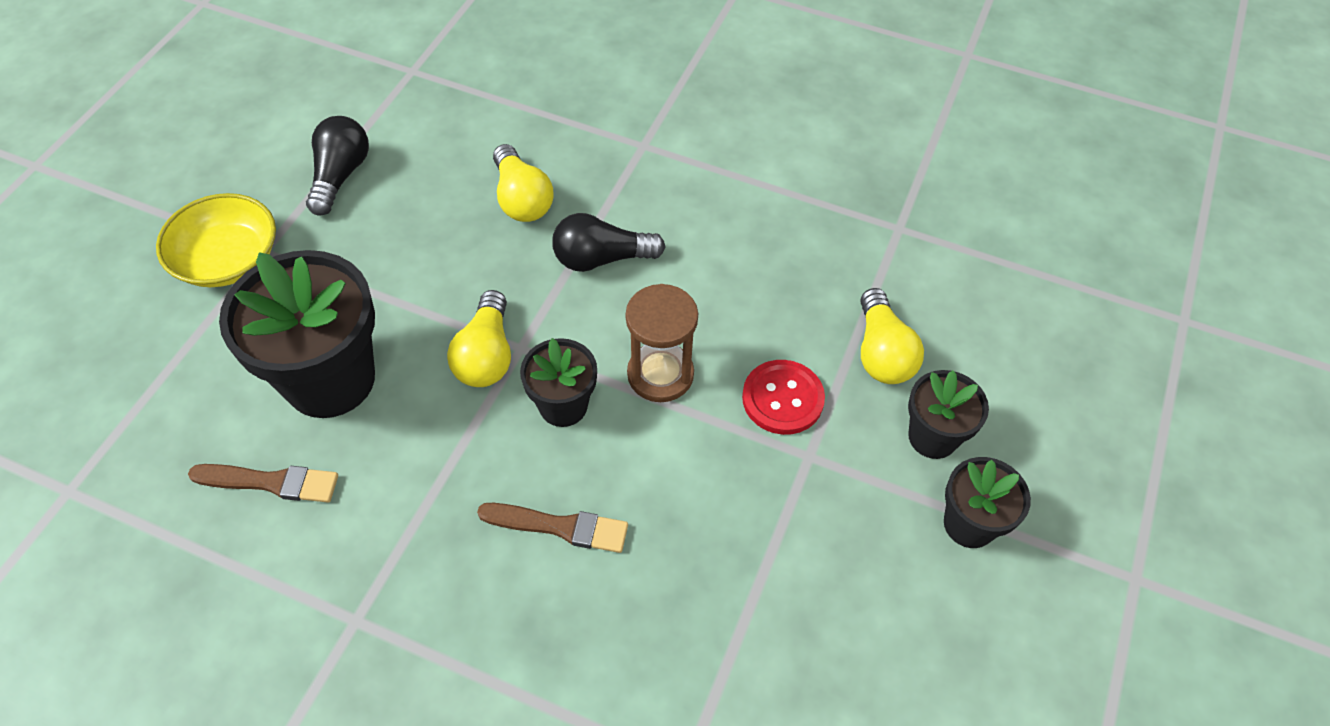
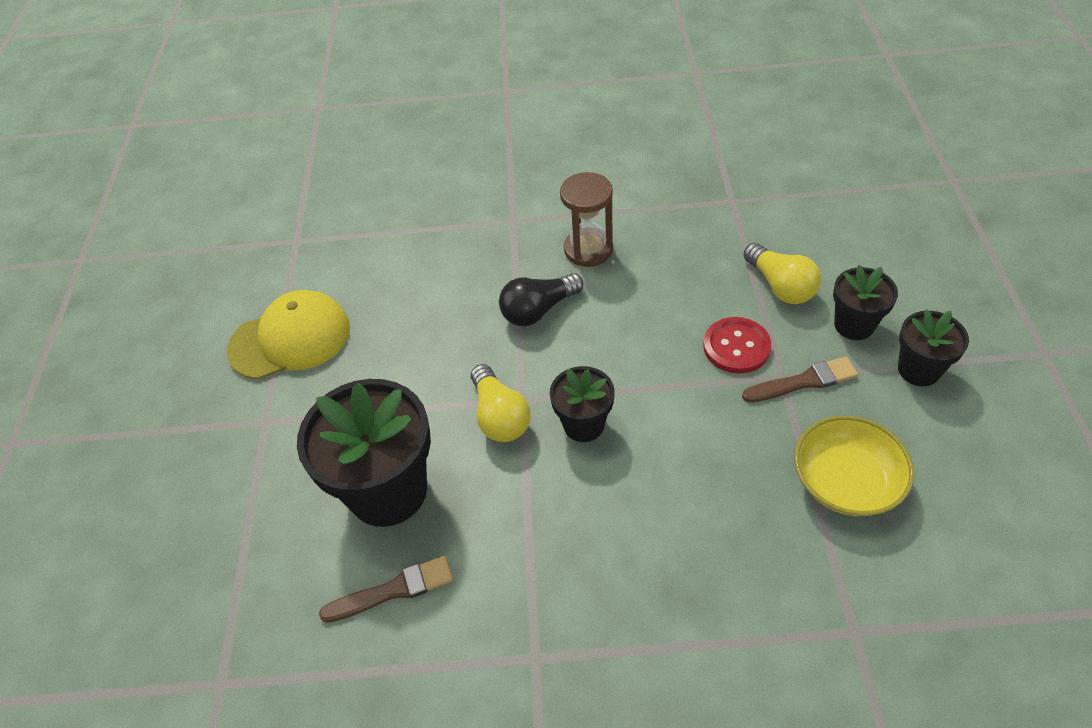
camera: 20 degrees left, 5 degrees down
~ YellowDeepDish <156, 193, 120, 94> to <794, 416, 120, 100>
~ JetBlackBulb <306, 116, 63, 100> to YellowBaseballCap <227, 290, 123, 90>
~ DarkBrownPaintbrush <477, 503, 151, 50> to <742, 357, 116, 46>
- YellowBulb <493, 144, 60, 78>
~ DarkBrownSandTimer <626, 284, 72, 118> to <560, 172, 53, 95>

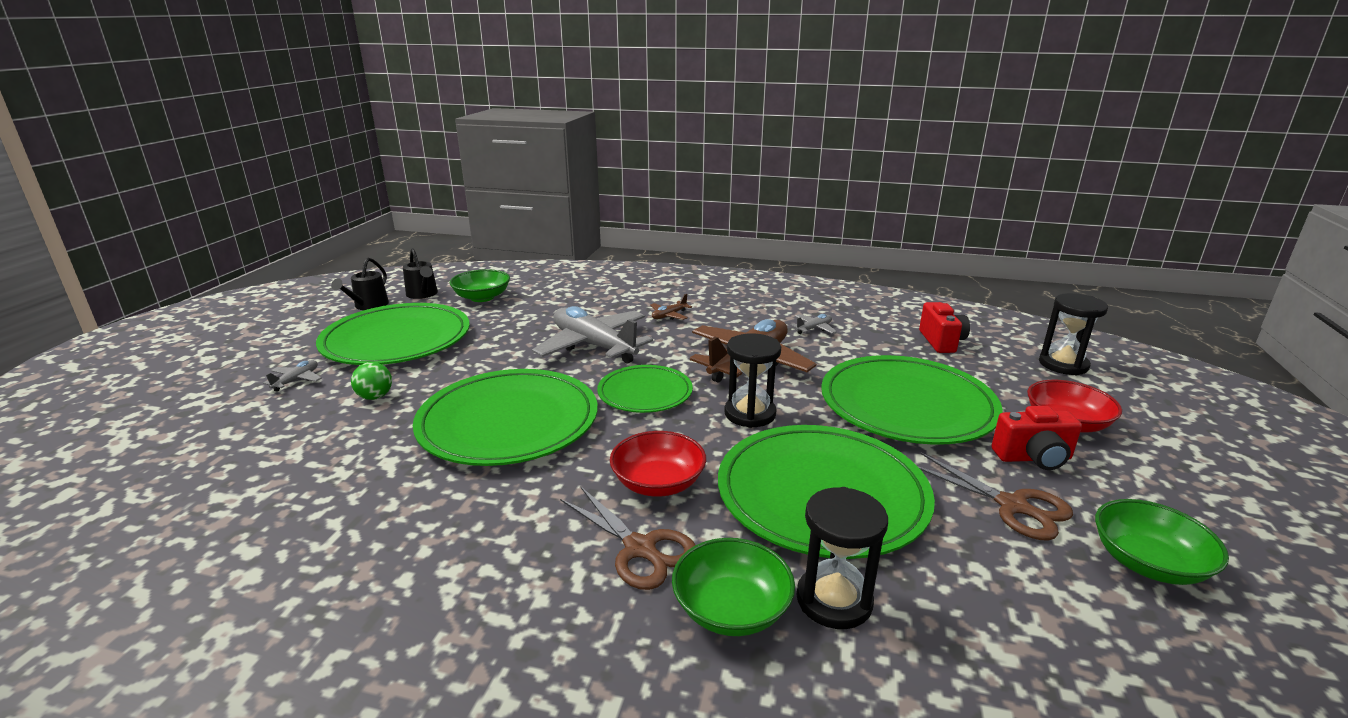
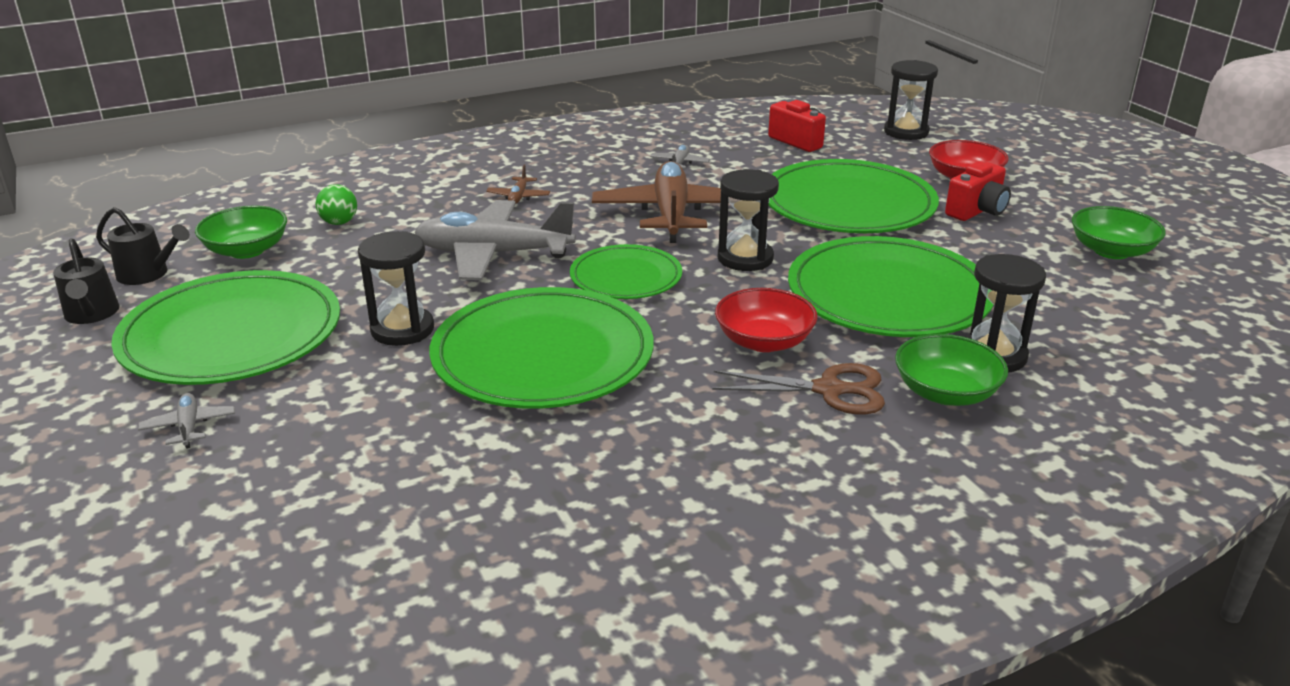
camera: 40 degrees left, 5 degrees up
~ EmeraldBall <351, 362, 41, 38> to <316, 184, 41, 41>
- DarkBrownScissors <918, 453, 155, 88>
+ JetBlackSandTimer <358, 231, 76, 115>

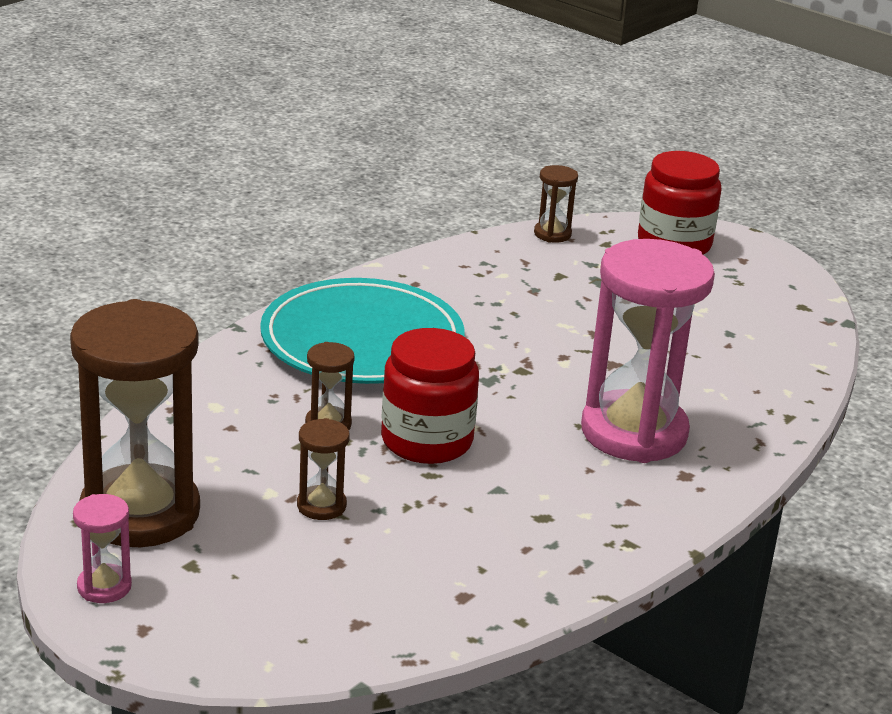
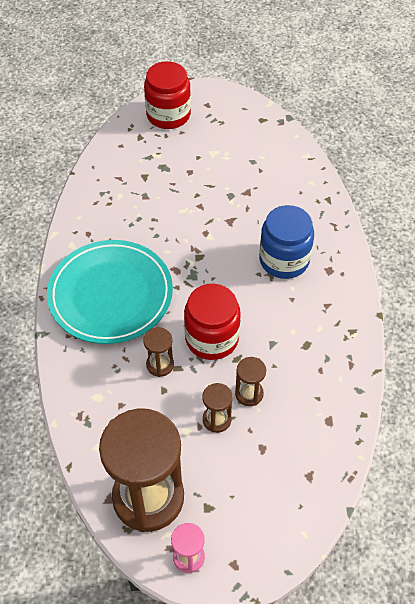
camera: 40 degrees left, 25 degrees up
~ DarkBrownSandTimer <534, 165, 44, 78> to <235, 357, 31, 49>
~ PinkSandTimer <581, 239, 134, 224> to BlueJamJar <259, 205, 55, 74>

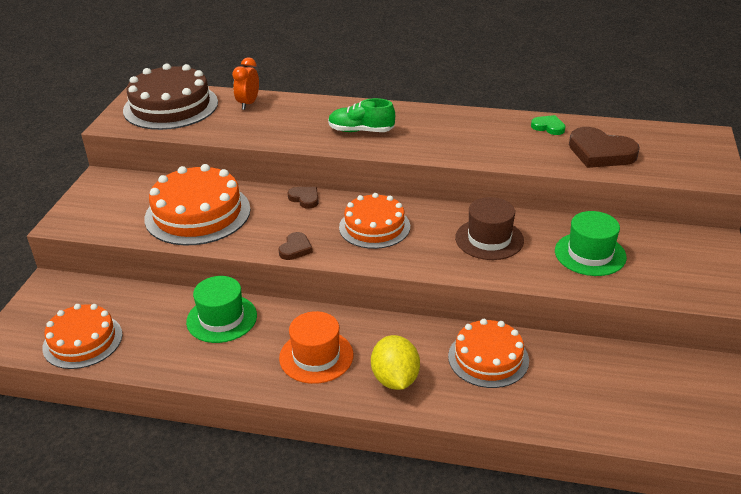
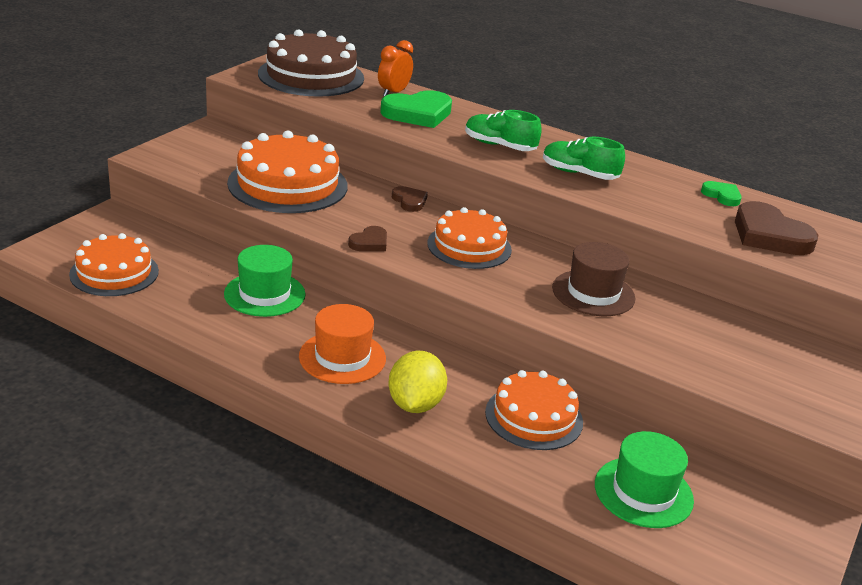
camera: 15 degrees right, 5 degrees down
~ EmeraldHat <555, 211, 72, 65> to <595, 431, 99, 97>
+ EmeraldHeartShape <380, 90, 72, 38>
+ EmeraldShoe <543, 137, 82, 43>

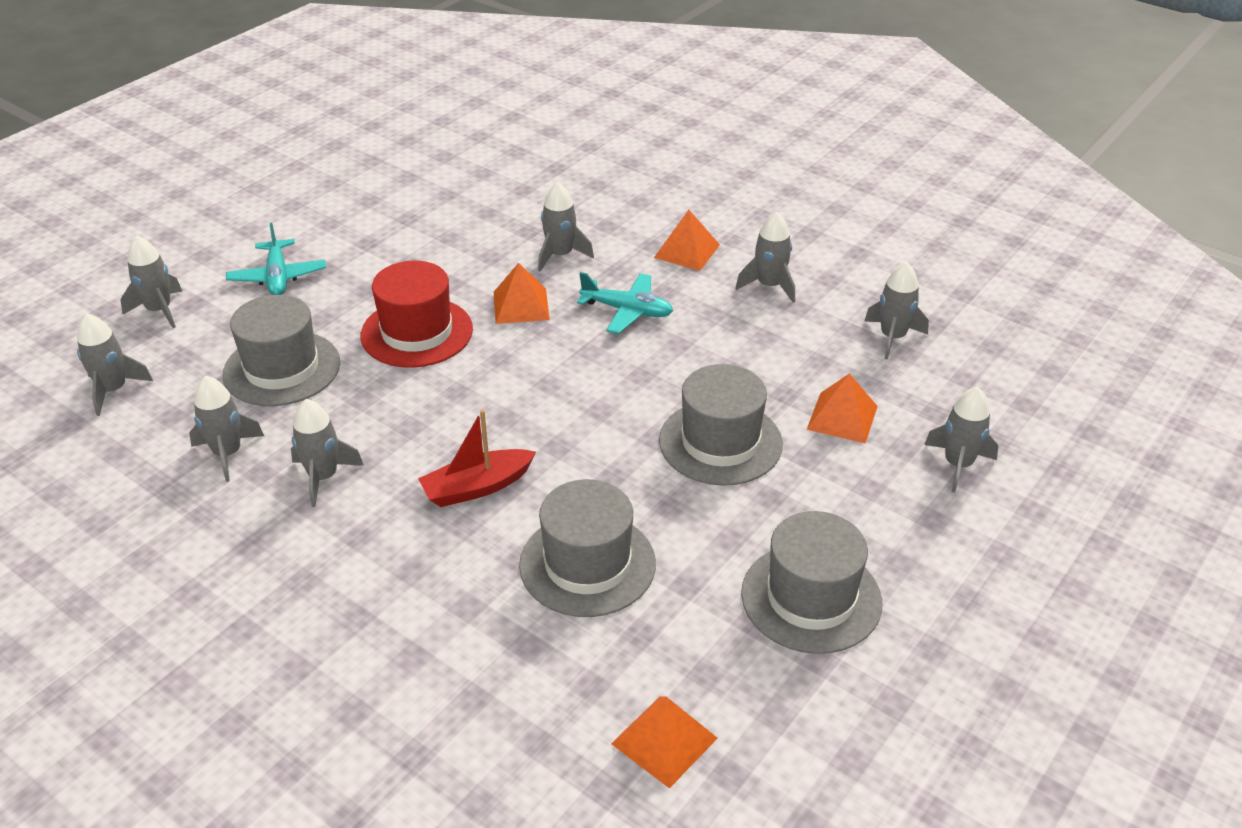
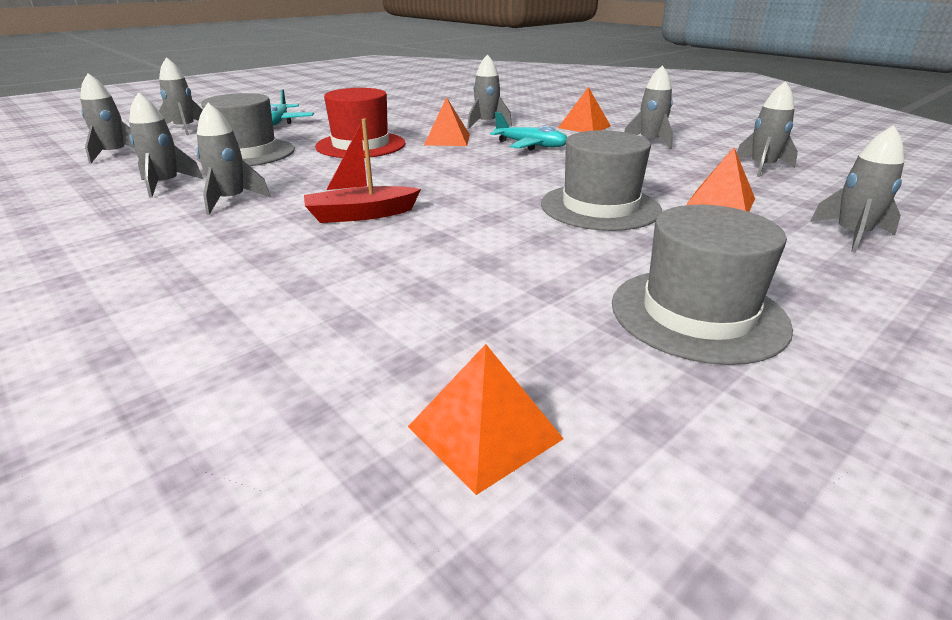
camera: 10 degrees right, 10 degrees down
- GreyHat <519, 479, 137, 138>

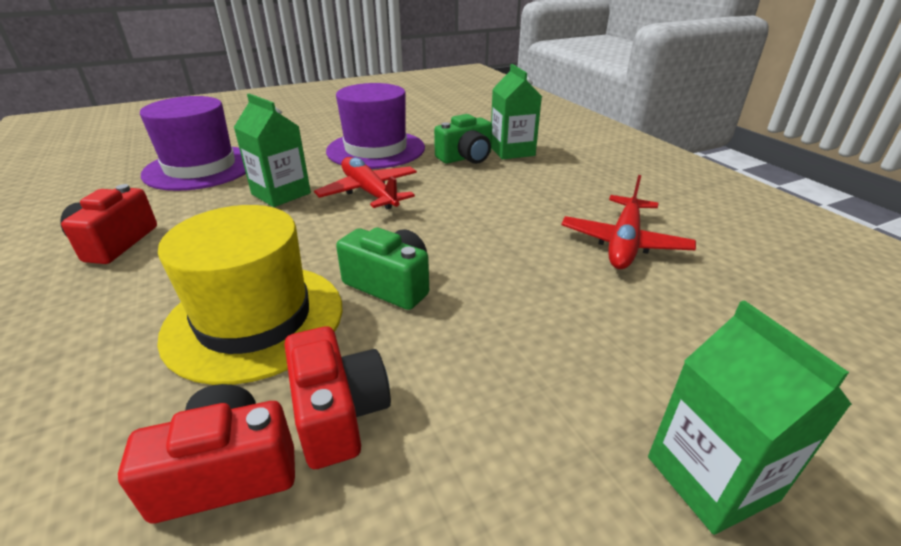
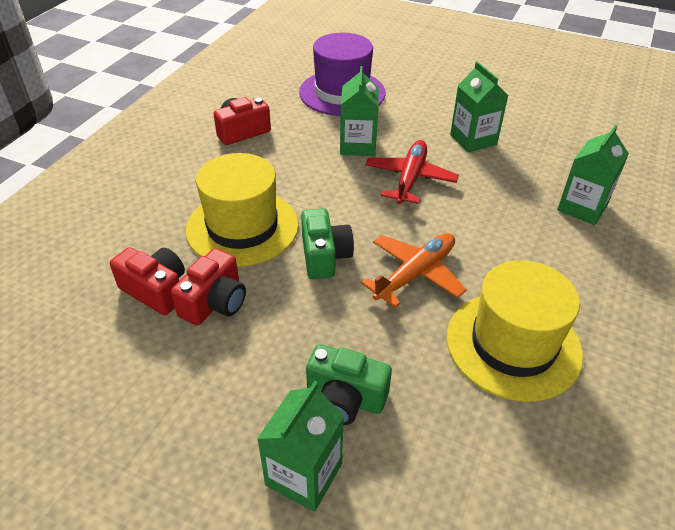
camera: 50 degrees right, 10 degrees up
~ RoyalPurpleHat <326, 83, 99, 86> to EmeraldJuiceCarton <450, 61, 59, 91>
~ EmeraldCamera <434, 114, 59, 50> to <306, 344, 86, 81>
~ CrimsonPlane <561, 175, 135, 94> to YellowHat <447, 260, 136, 142>
+ BrightOrangePlane <361, 233, 106, 75>

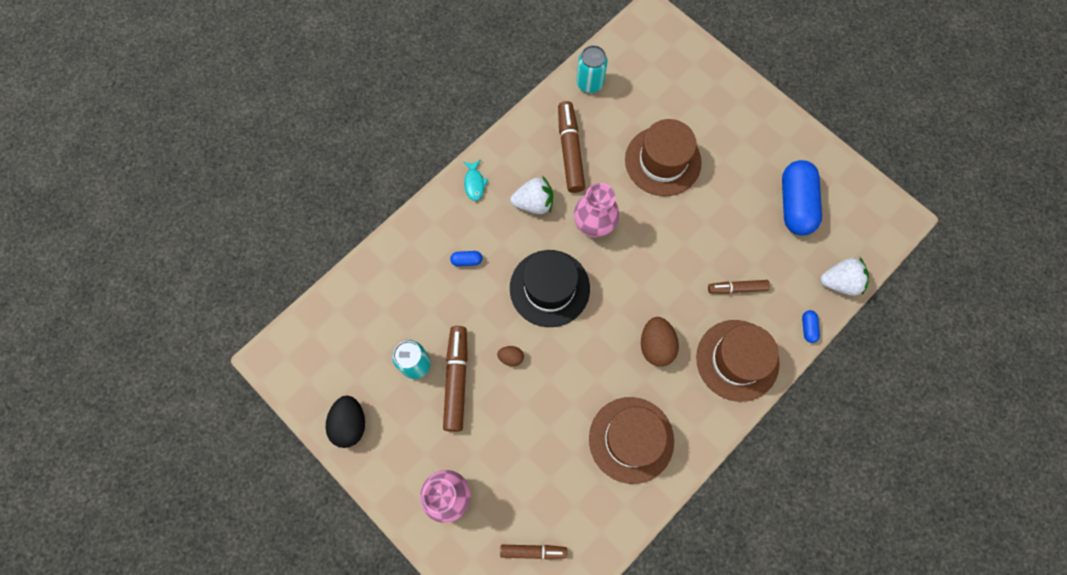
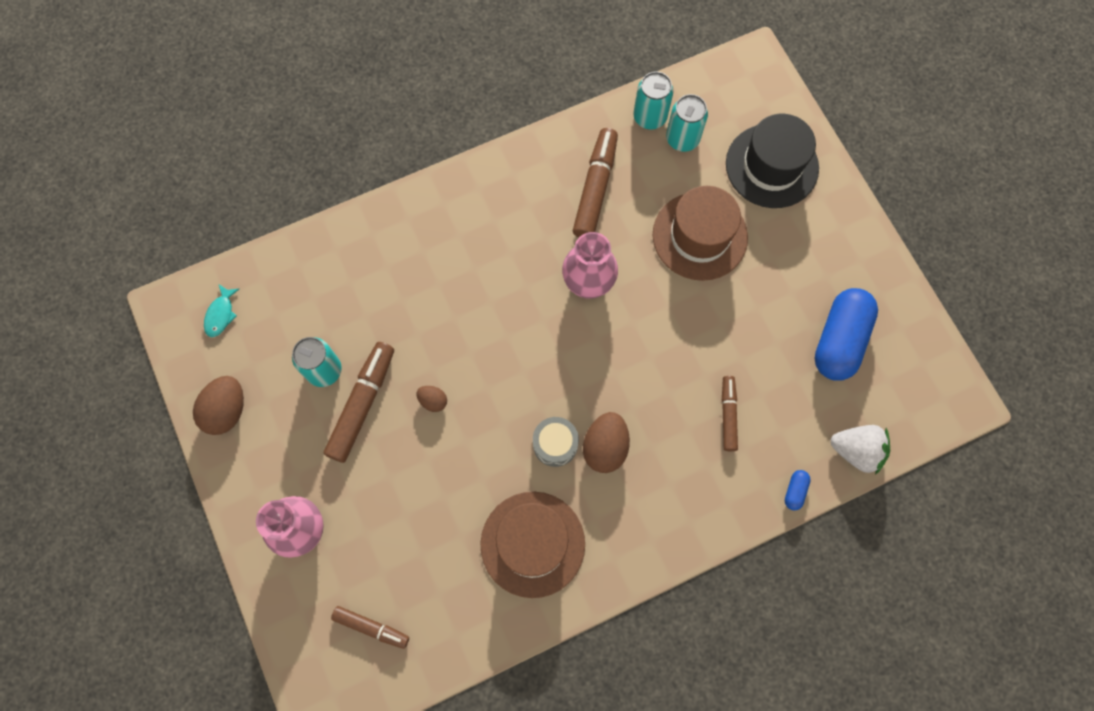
camera: 20 degrees right, 0 degrees up
~ JetBlackEggShape <326, 395, 39, 53> to DarkBrownEggShape <193, 376, 51, 59>
- BlueCapsule <450, 251, 32, 15>
~ AquaFishFigure <464, 160, 24, 41> to <204, 284, 35, 53>
- PureWhiteStrawberry <510, 177, 43, 37>
~ JetBlackHat <510, 250, 80, 77> to <726, 114, 93, 94>
- DarkBrownHat <696, 320, 84, 82>
~ DarkBrownFeltPen <708, 280, 62, 14> = <722, 376, 16, 75> 75 degrees clockwise
+ GreySnareDrum <533, 417, 46, 50>
+ AquaCan <666, 94, 42, 58>

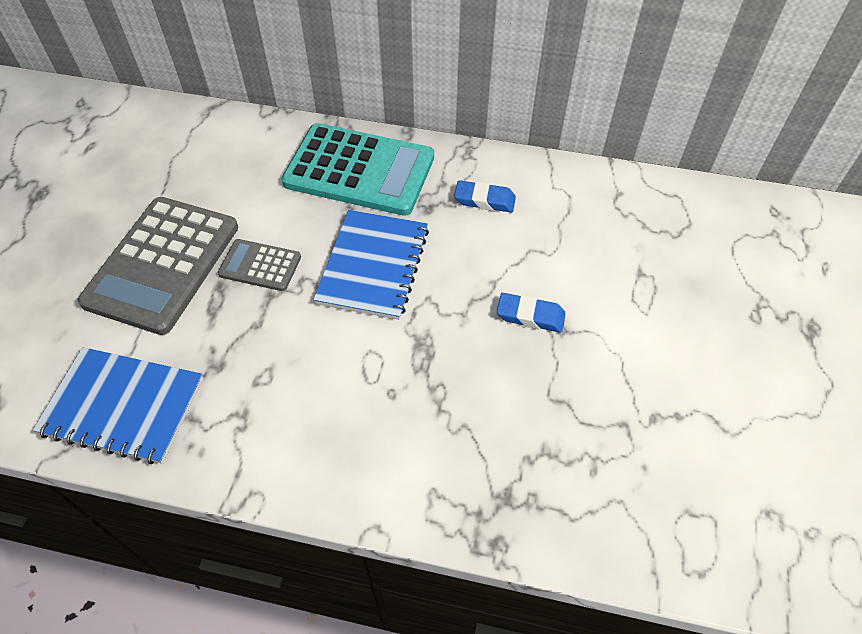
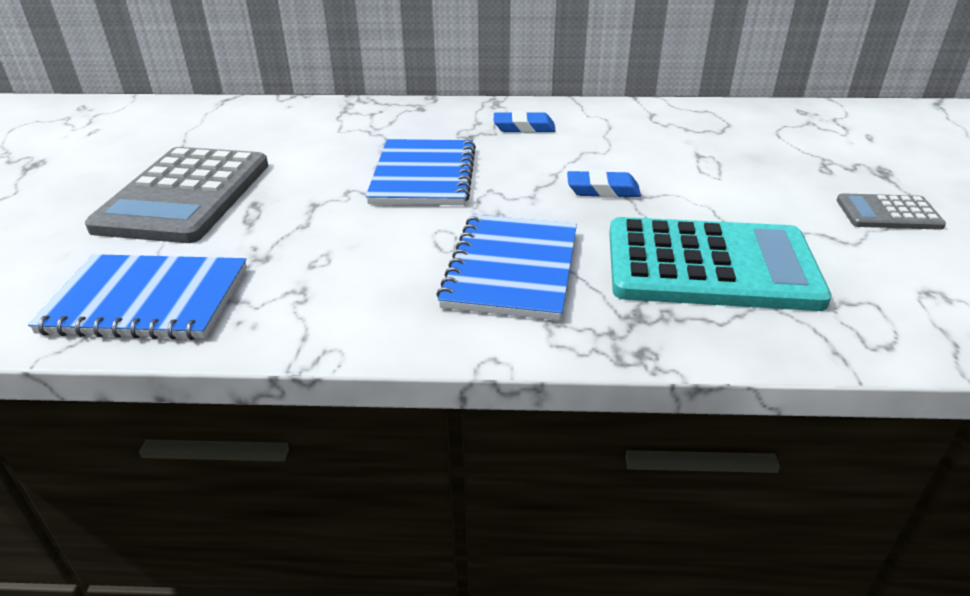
camera: 10 degrees left, 20 degrees down
~ GreyCalculator <218, 239, 83, 52> to <837, 193, 109, 37>
~ AquaCalculator <281, 123, 153, 93> to <609, 217, 223, 94>
+ BlueNotebook <436, 214, 141, 107>

